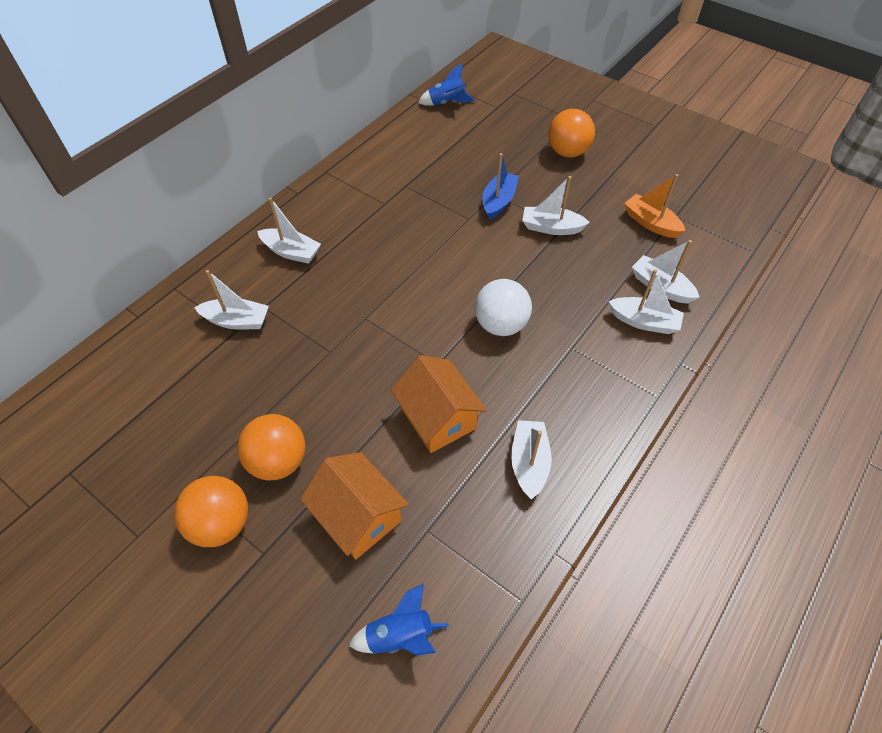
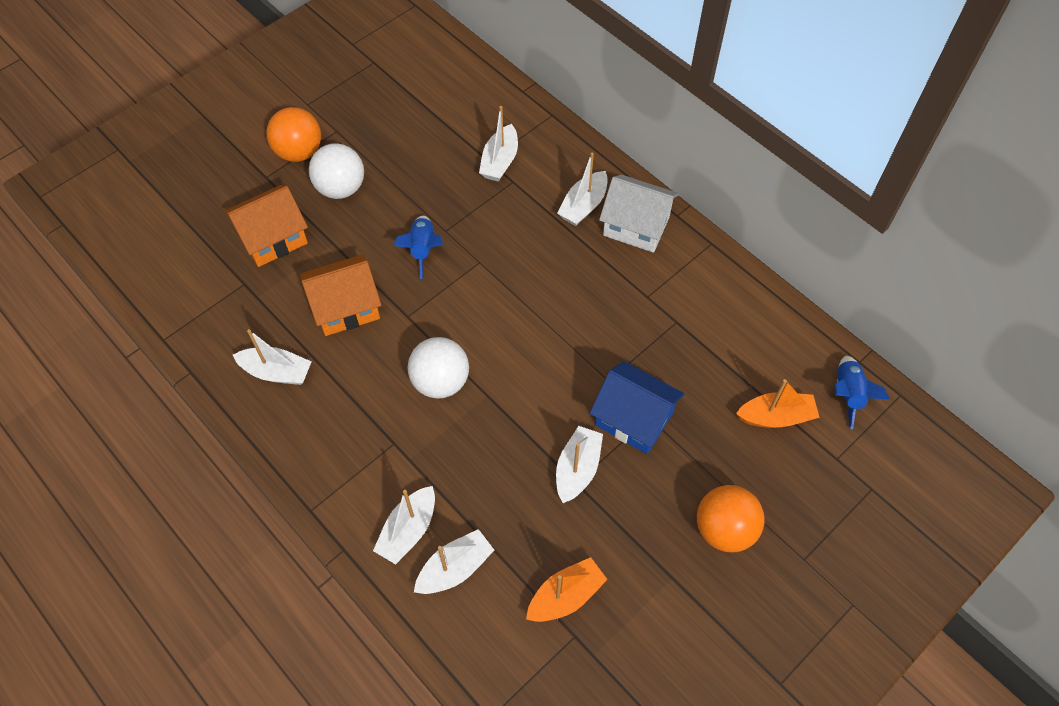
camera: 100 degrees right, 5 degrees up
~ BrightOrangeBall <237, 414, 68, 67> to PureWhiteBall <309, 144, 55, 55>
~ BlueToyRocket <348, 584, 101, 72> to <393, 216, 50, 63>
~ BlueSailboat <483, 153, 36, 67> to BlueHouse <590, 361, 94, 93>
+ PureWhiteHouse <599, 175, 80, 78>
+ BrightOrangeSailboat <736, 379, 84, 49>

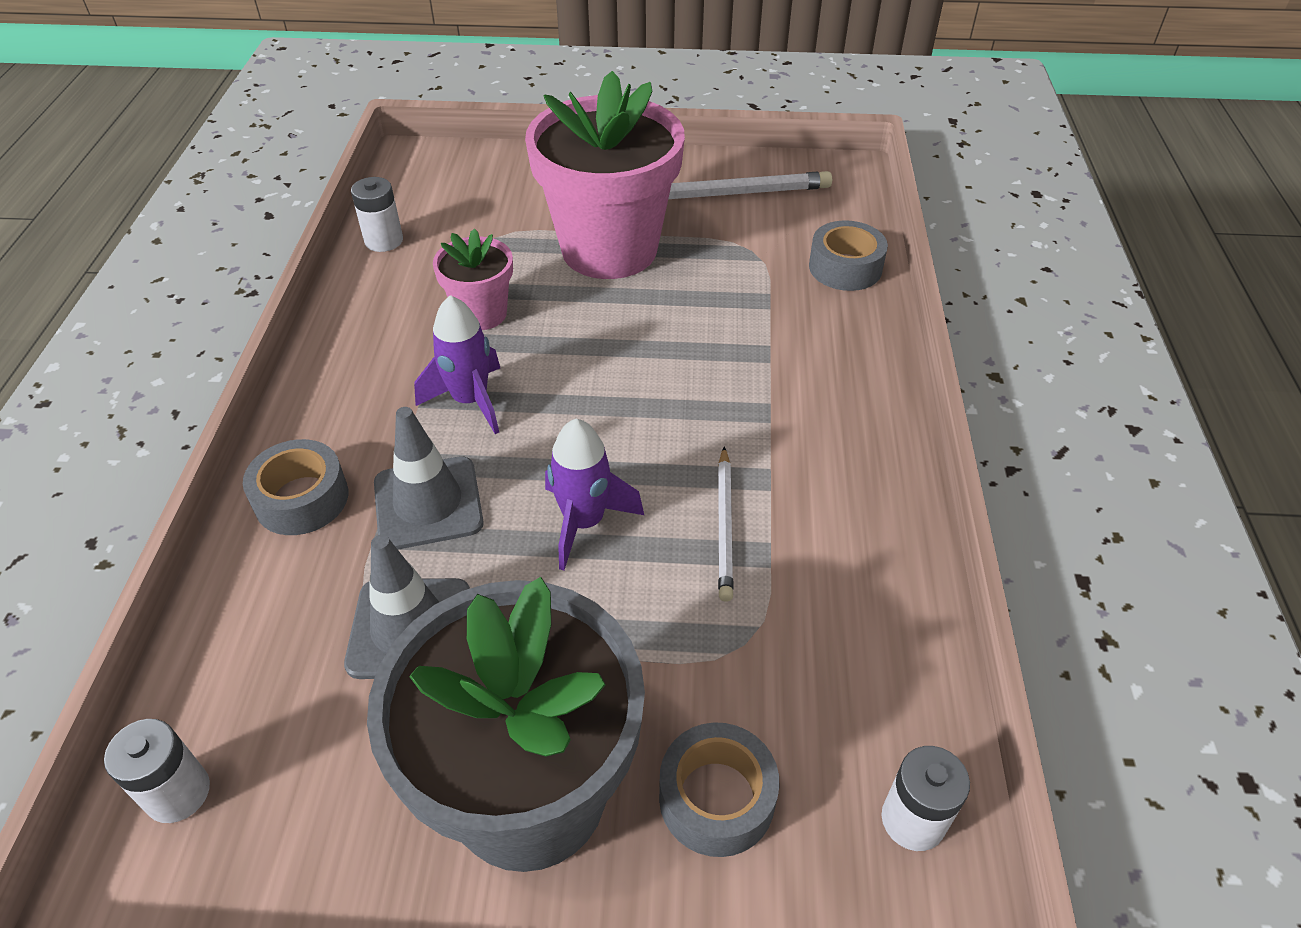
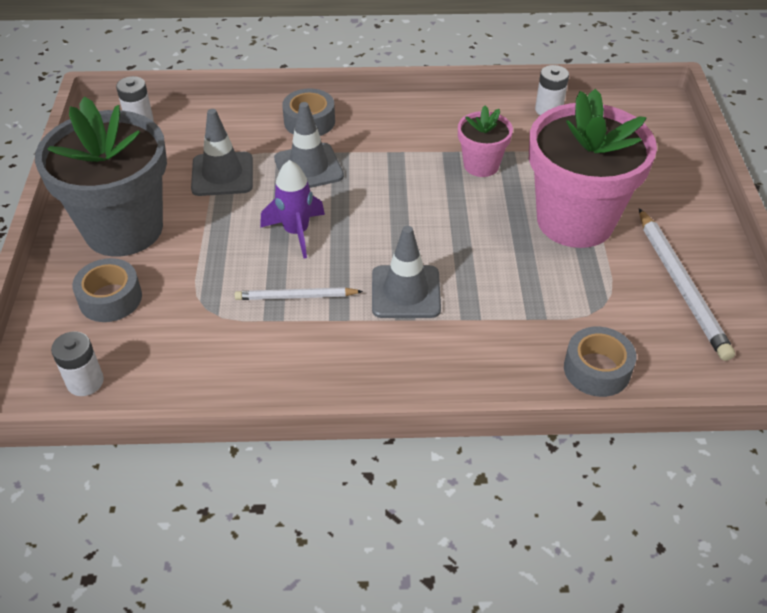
camera: 85 degrees right, 0 degrees up
- RoyalPurpleToyRocket <414, 295, 86, 139>
+ GreySafetyCone <372, 226, 69, 92>

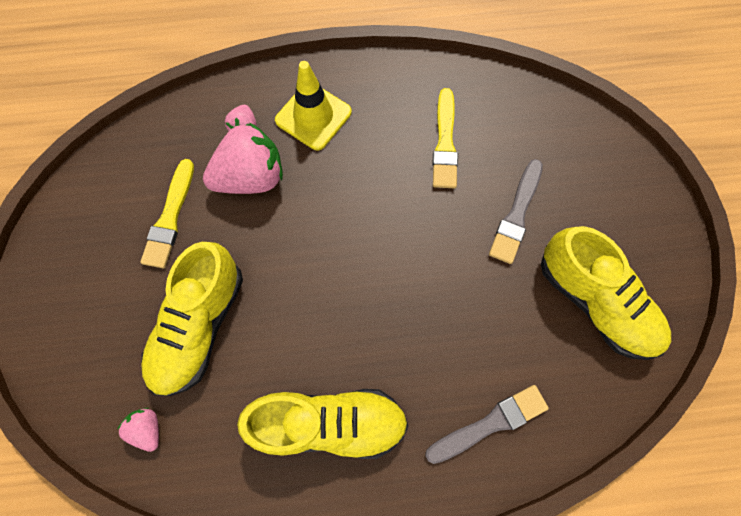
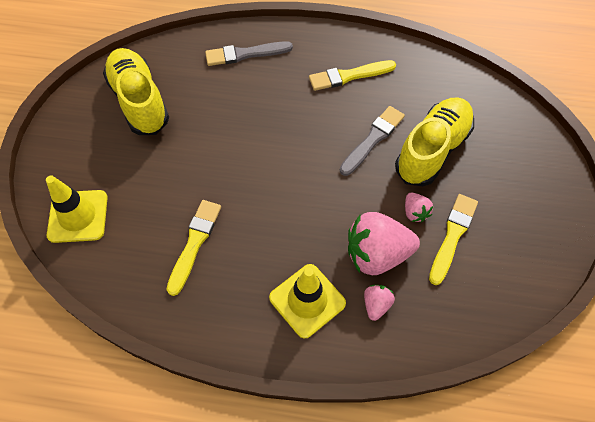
camera: 165 degrees left, 10 degrees down
~ PinkStrawberry <117, 408, 42, 44> to <405, 193, 28, 29>
~ YellowShoe <237, 389, 172, 70> to YellowPaintbrush <309, 60, 87, 31>
~ GreyPaintbrush <489, 159, 54, 105> to <340, 106, 65, 70>
+ YellowSafetyCone <46, 176, 62, 67>

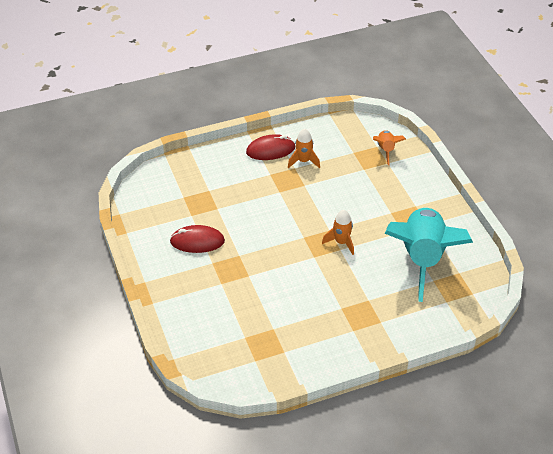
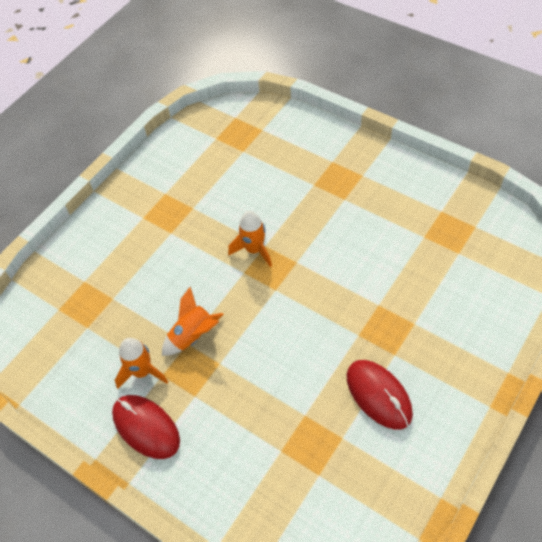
camera: 120 degrees left, 10 degrees up
~ BrightOrangeToyRocket <373, 130, 33, 35> to <162, 287, 62, 69>
- AquaToyRocket <385, 207, 88, 95>

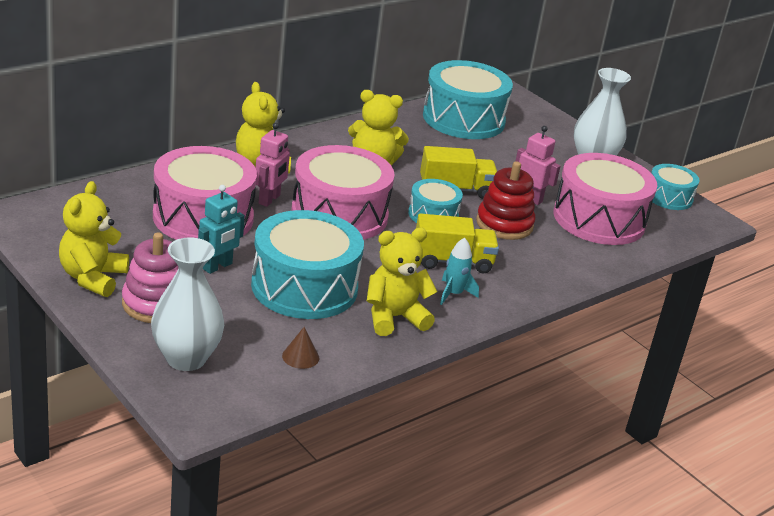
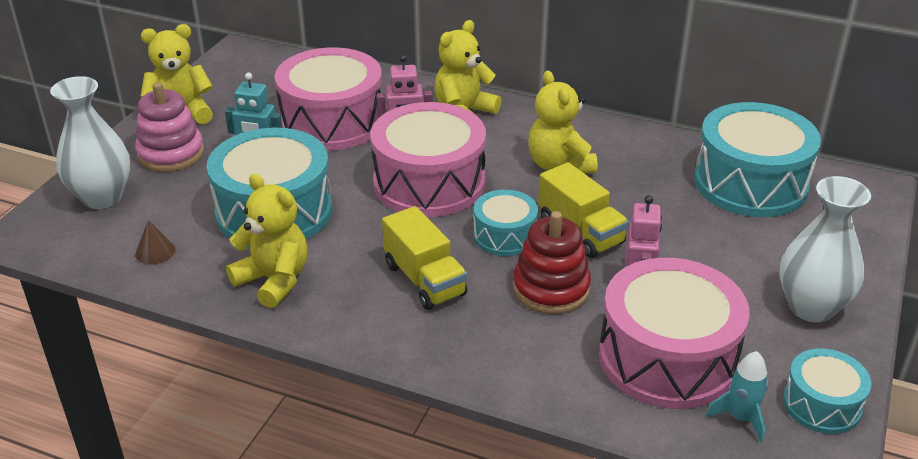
camera: 65 degrees right, 5 degrees up
~ AquaToyRocket <440, 238, 39, 67> to <706, 351, 62, 92>

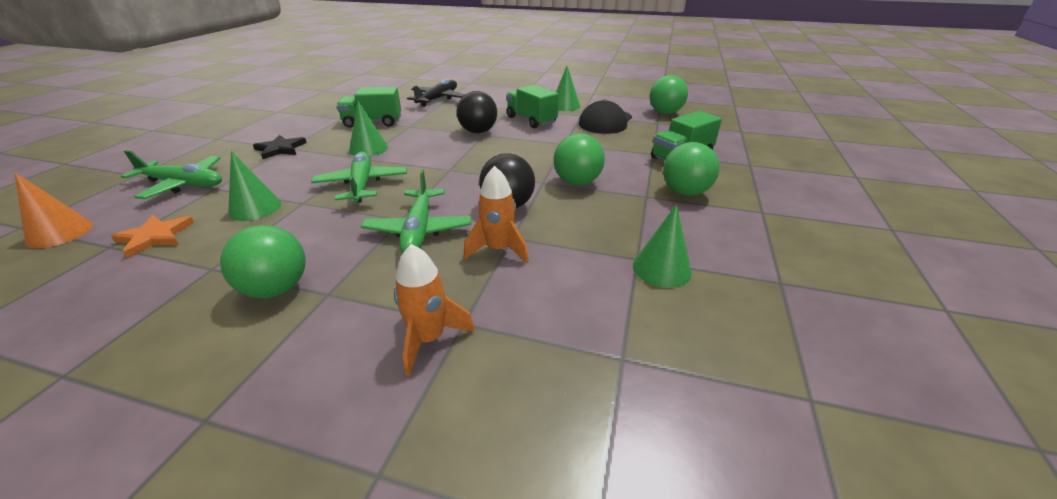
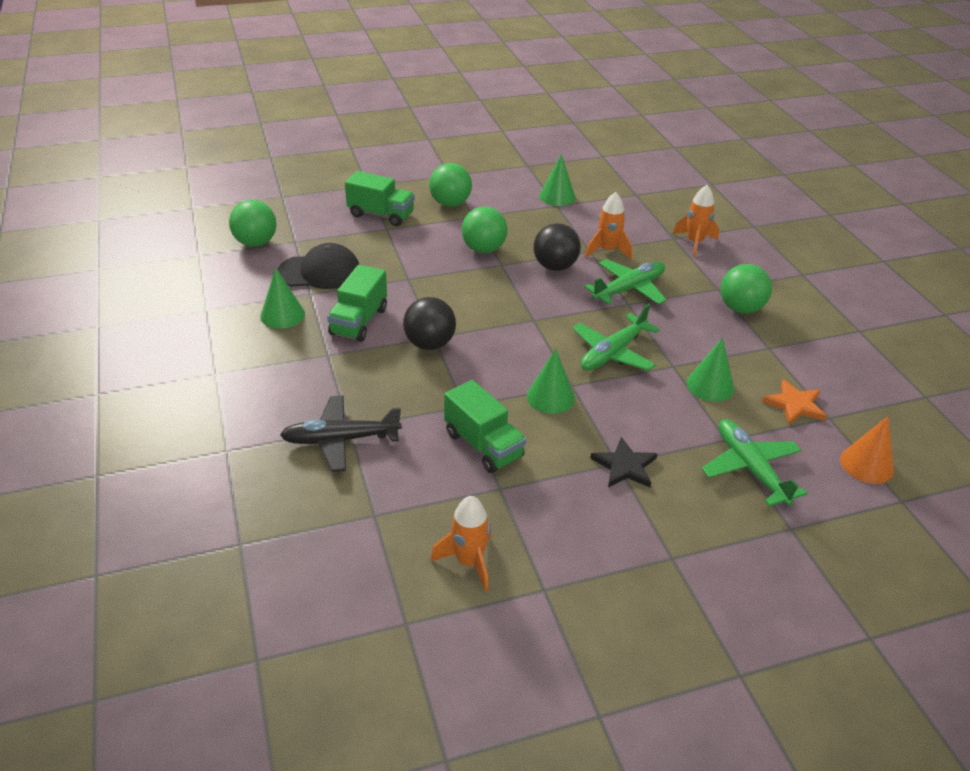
camera: 125 degrees left, 5 degrees up
+ BrightOrangeToyRocket <430, 496, 62, 96>

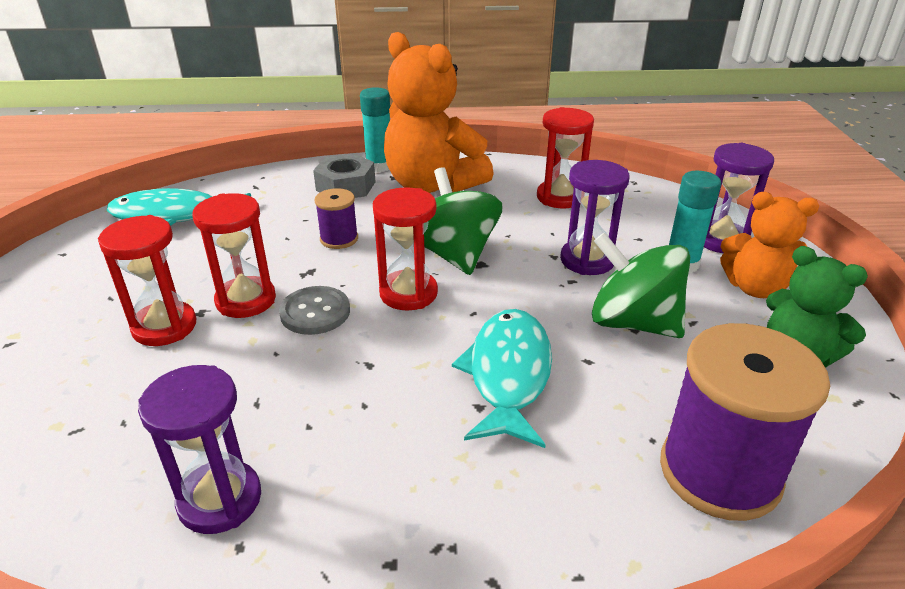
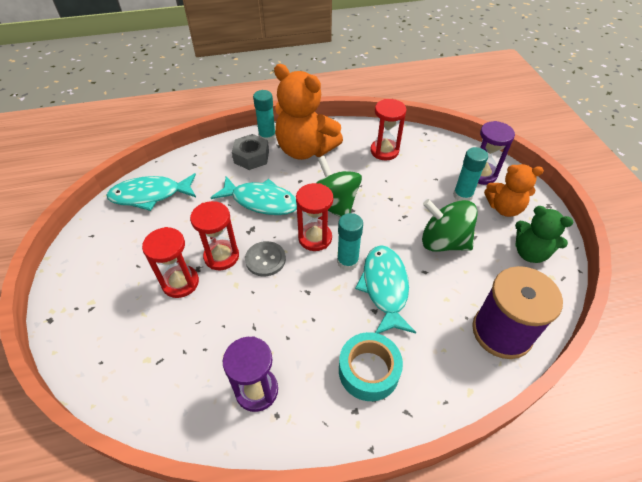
camera: 10 degrees left, 15 degrees up
~ RoyalPurpleReelOfThread <315, 188, 43, 61> to AquaFishFigure <211, 176, 86, 39>
- RoyalPurpleSandTimer <560, 160, 70, 115>
+ AquaGlueStick <337, 213, 26, 58>
+ AquaTape <339, 332, 64, 69>

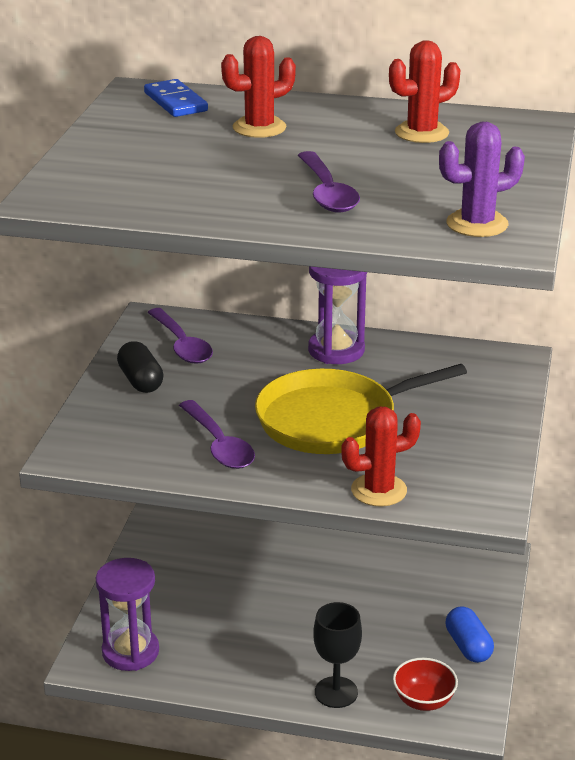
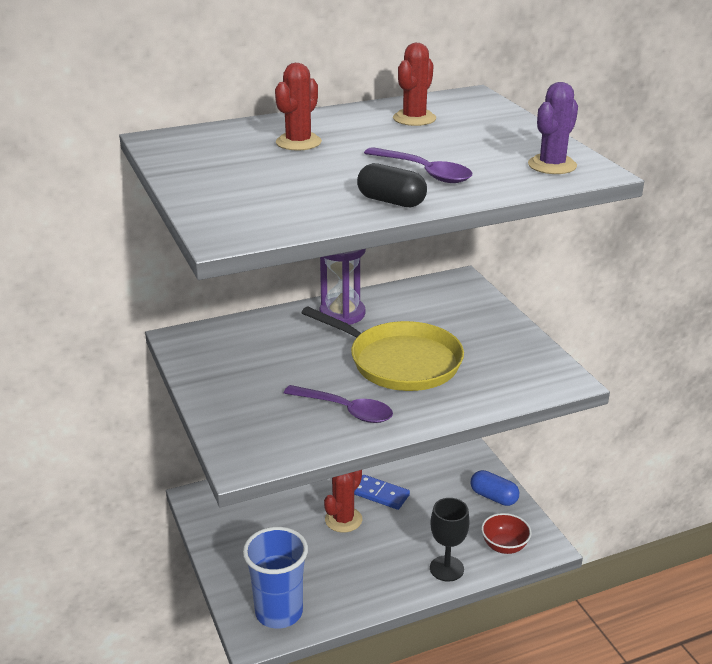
camera: 35 degrees left, 0 degrees up
~ RoyalPurpleSandTimer <96, 558, 63, 113> to BlueTumbler <243, 527, 65, 102>
~ JetBlackCapsule <117, 341, 47, 52> to <357, 163, 70, 44>
~ BlueDominoTile <144, 79, 64, 38> to <354, 475, 56, 35>
- RoyalPurpleSpoon <147, 308, 66, 56>
~ YellowPan <255, 364, 212, 90> = <301, 307, 163, 84> 90 degrees counterclockwise
~ CrimsonCactus <341, 407, 80, 100> to <324, 470, 38, 63>

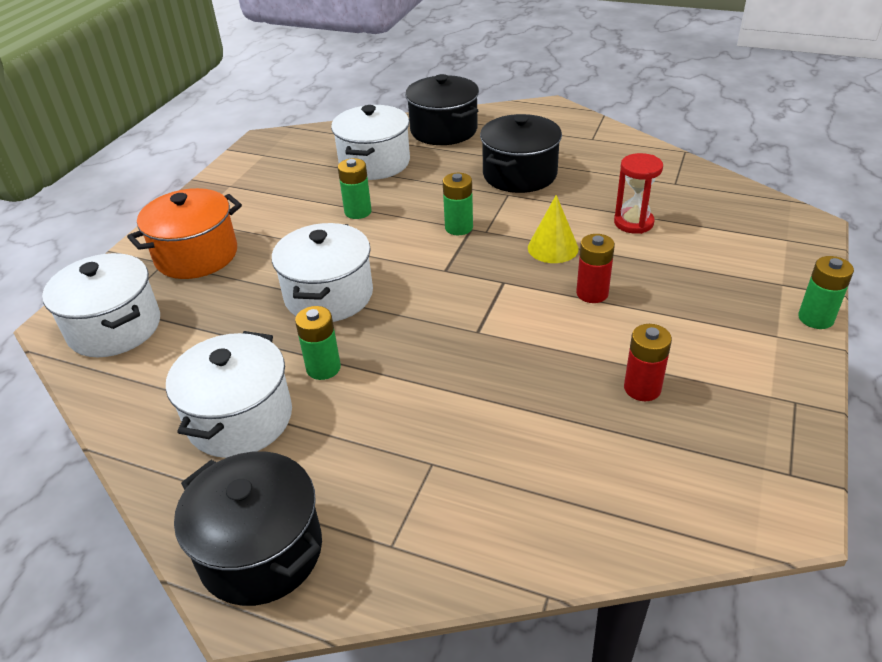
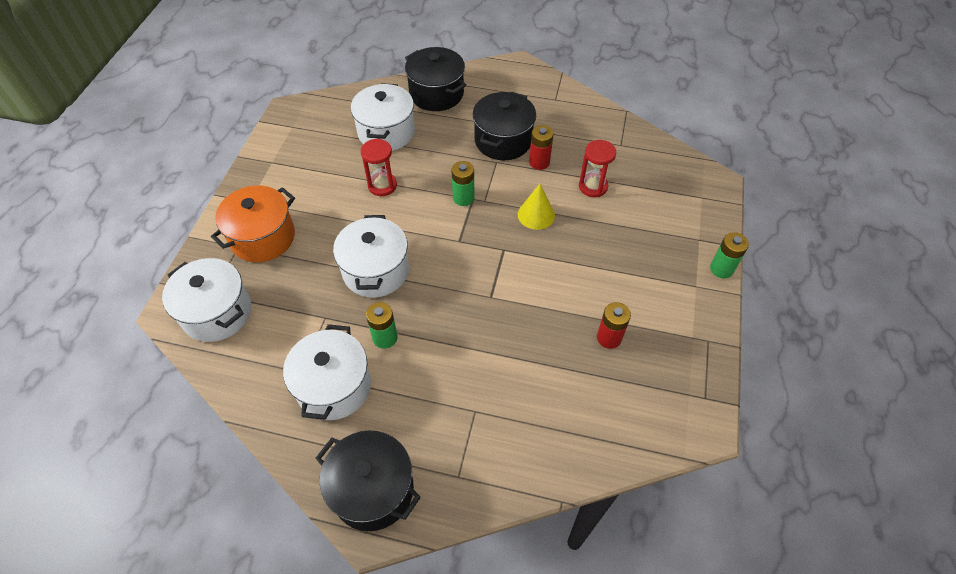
camera: 10 degrees left, 15 degrees up
~ EmeraldPowerCell <338, 158, 34, 61> to CrimsonSandTimer <361, 138, 36, 58>
~ CrimsonPowerCell <576, 234, 39, 69> to <529, 125, 25, 45>

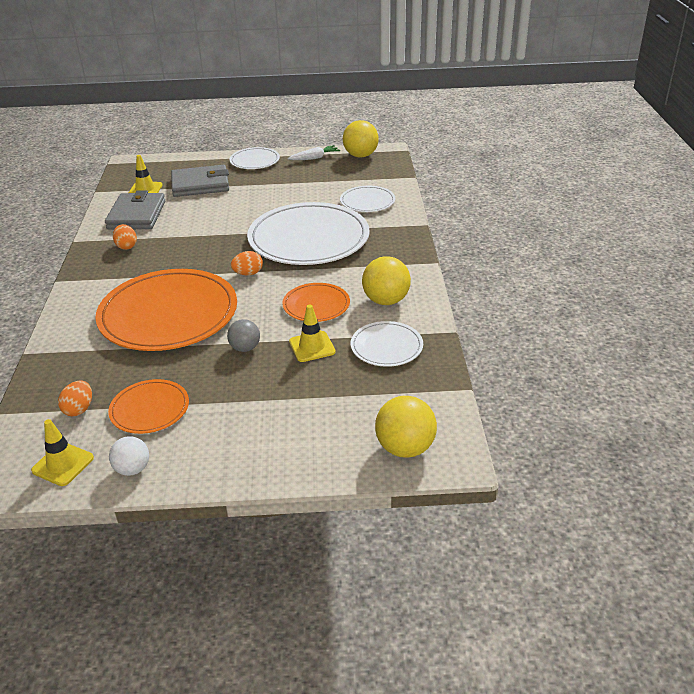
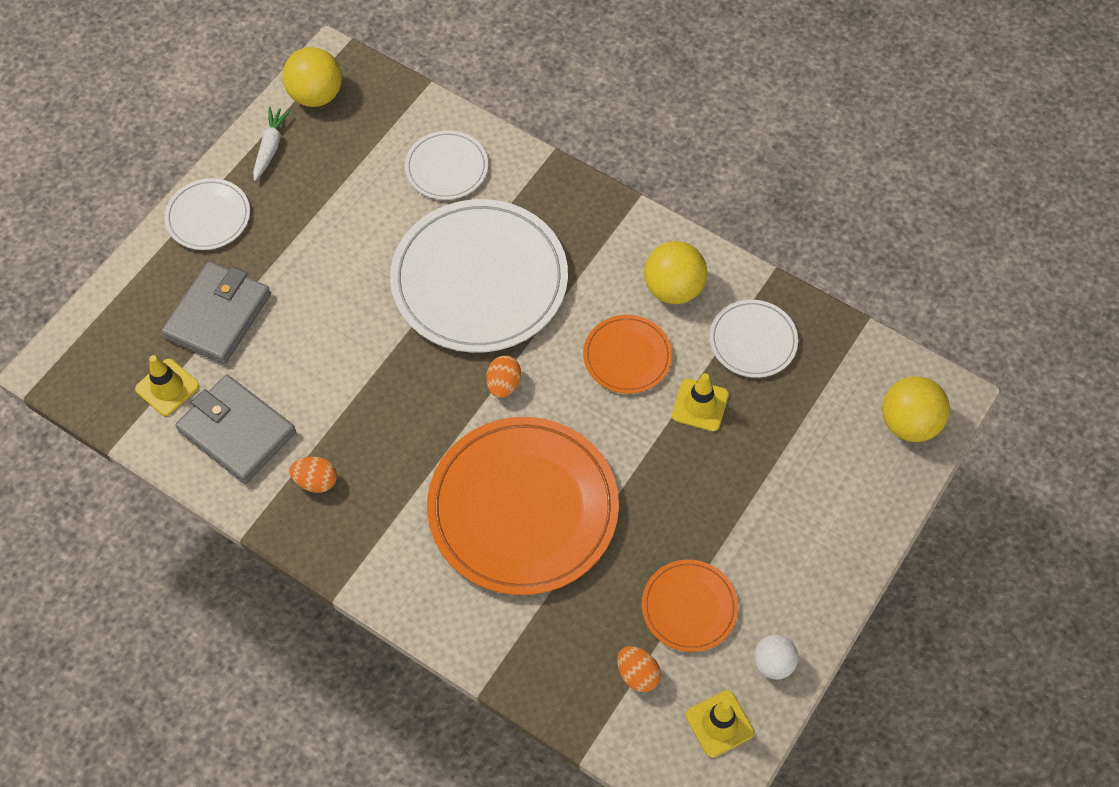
camera: 55 degrees left, 25 degrees up
- GreyBall <227, 319, 33, 33>

